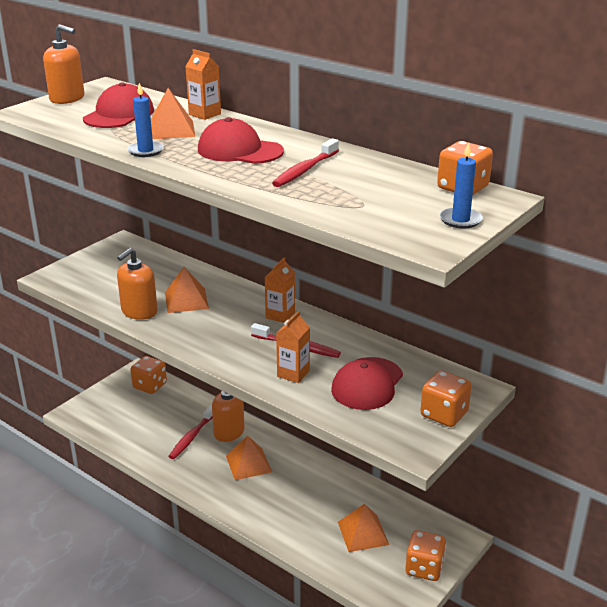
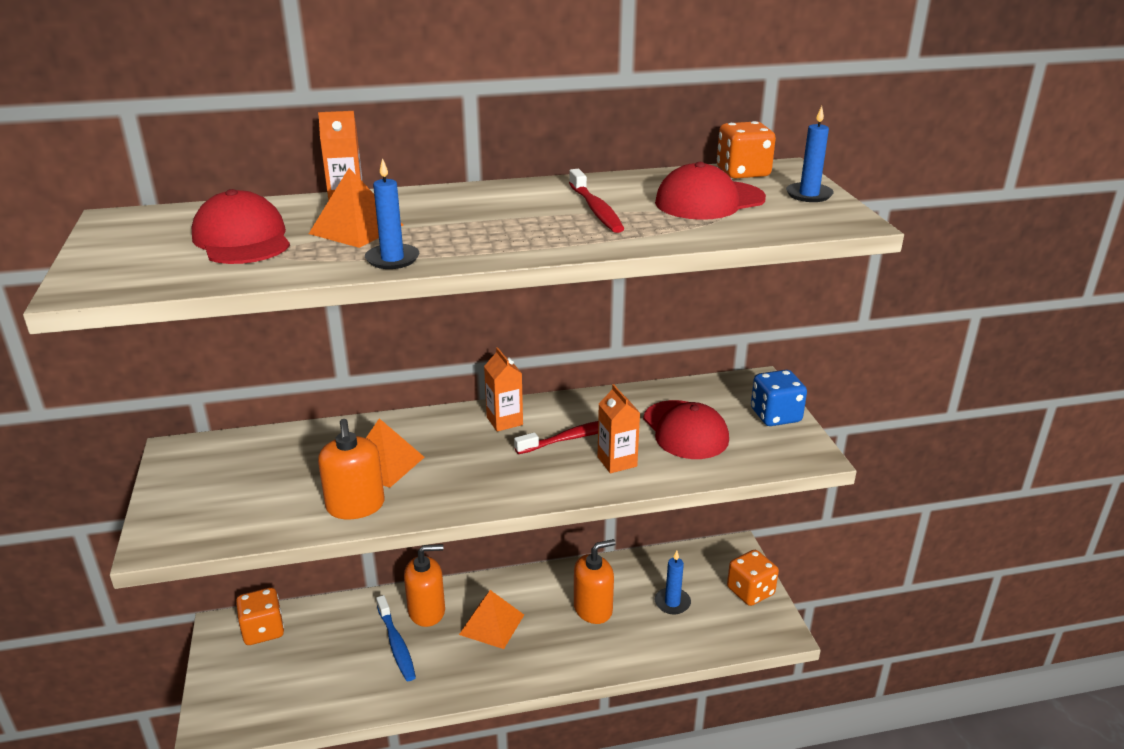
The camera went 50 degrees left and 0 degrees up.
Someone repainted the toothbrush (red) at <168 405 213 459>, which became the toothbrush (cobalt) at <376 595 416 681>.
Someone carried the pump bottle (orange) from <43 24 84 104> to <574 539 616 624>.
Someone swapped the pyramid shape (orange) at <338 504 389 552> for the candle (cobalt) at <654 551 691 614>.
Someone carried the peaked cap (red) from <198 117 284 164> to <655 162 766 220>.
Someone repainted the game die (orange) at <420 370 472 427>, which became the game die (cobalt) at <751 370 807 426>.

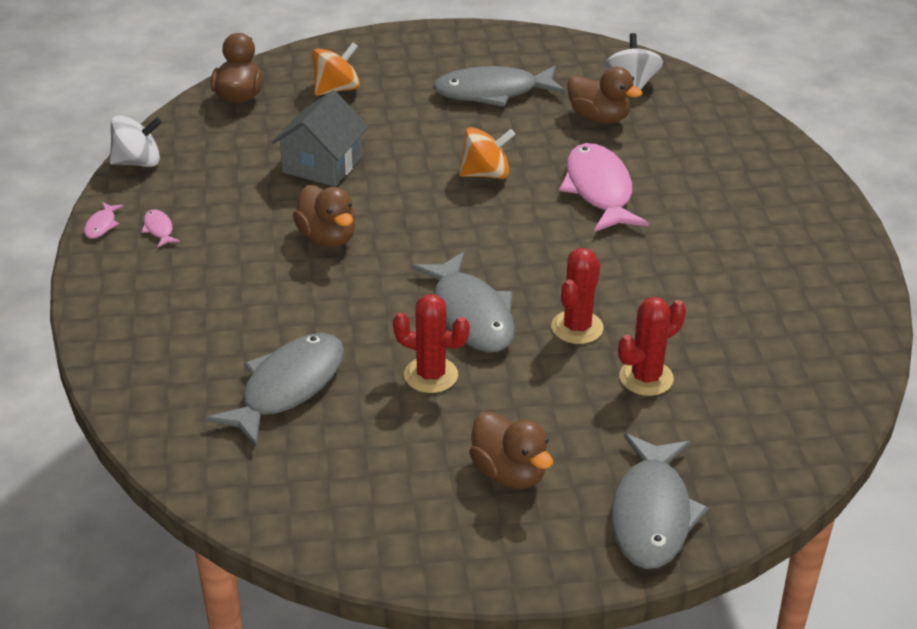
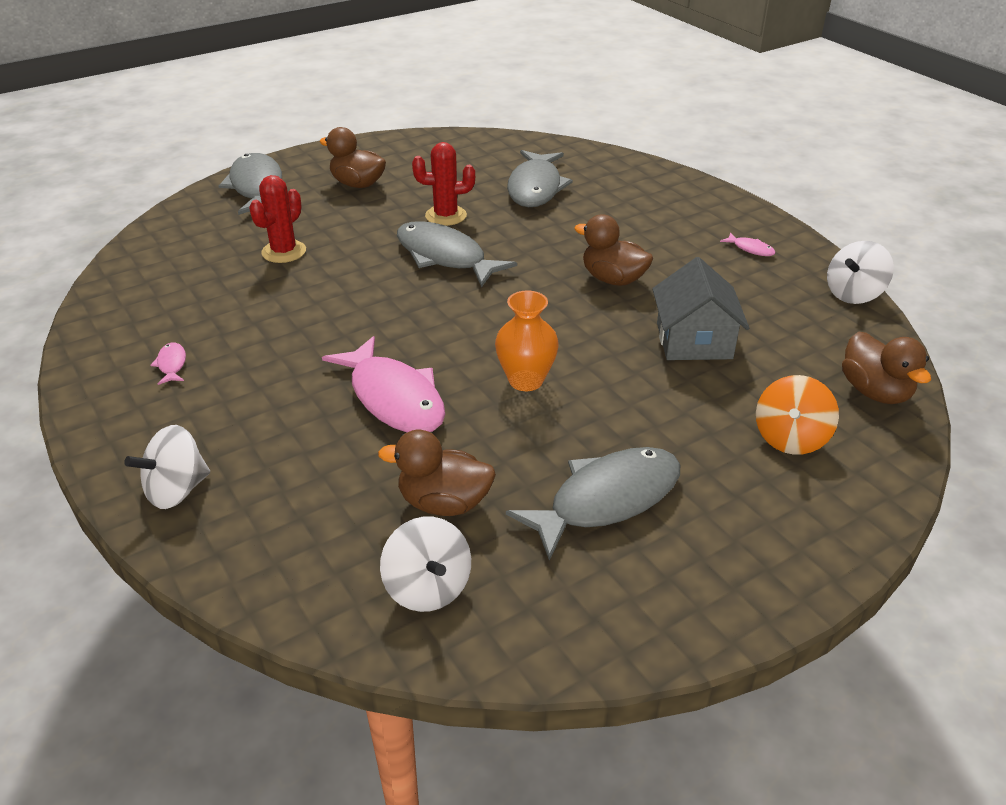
The camera went 155 degrees right and 0 degrees up.
Someone put down the spinning top (snow-white) at <124 425 210 509>.
Someone carried the fish figure (rosy) from <84 202 123 239> to <151 342 186 385>.
Someone swapped the spinning top (orange) at <459 127 515 179> for the vase (orange) at <495 291 559 391>.
Someone took away the prickly plant (red) at <551 248 603 344>.

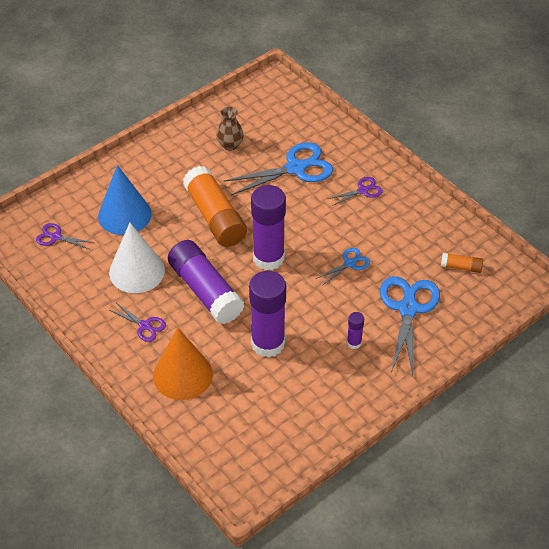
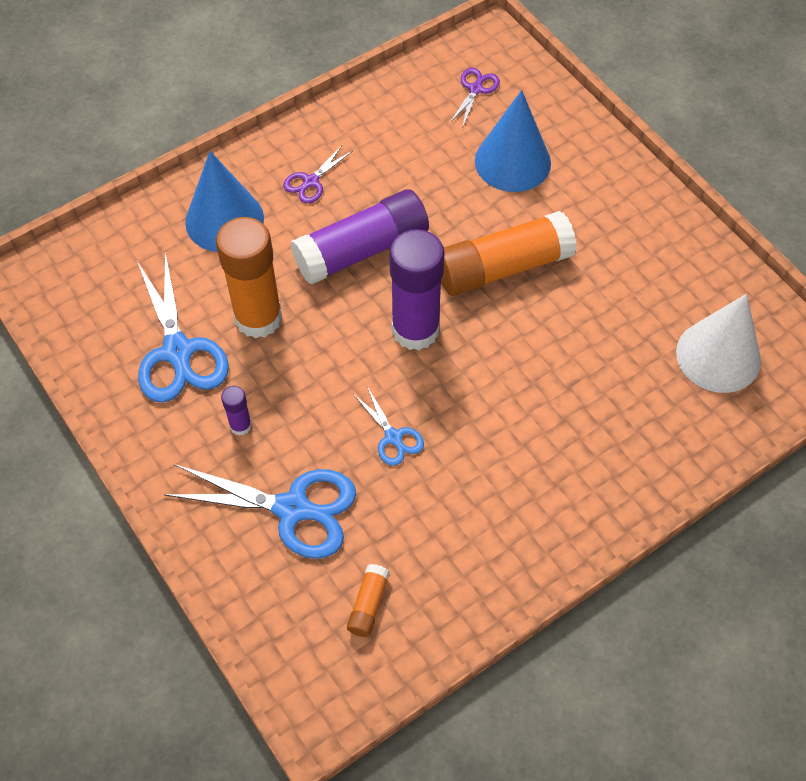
The camera went 95 degrees right and 10 degrees up.
Someone carried the scissors (cobalt) from <224 142 333 195> to <137 251 229 403>.
Someone repainted the cone shape (orange) at <153 328 213 400>, which became the cone shape (cobalt) at <185 151 264 252>.
Someone repainted the stick of glue (royal purple) at <249 271 286 358>, which became the stick of glue (orange) at <216 217 282 338>.
Someone carried the cone shape (snow-white) from <109 223 165 293> to <676 294 761 393>.
Someone took away the vase (brown) at <216 107 244 151>.
Someone took away the scissors (royal purple) at <328 177 383 206>.

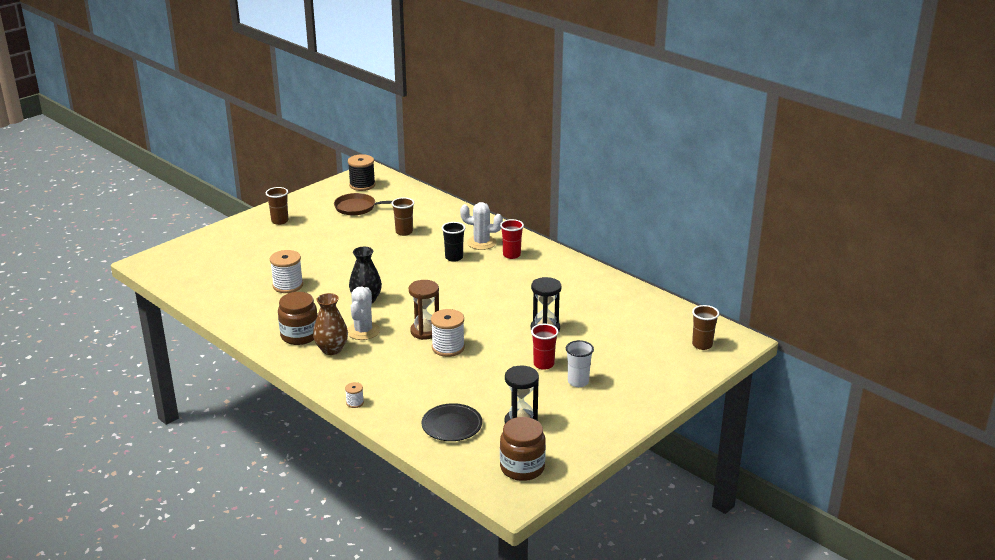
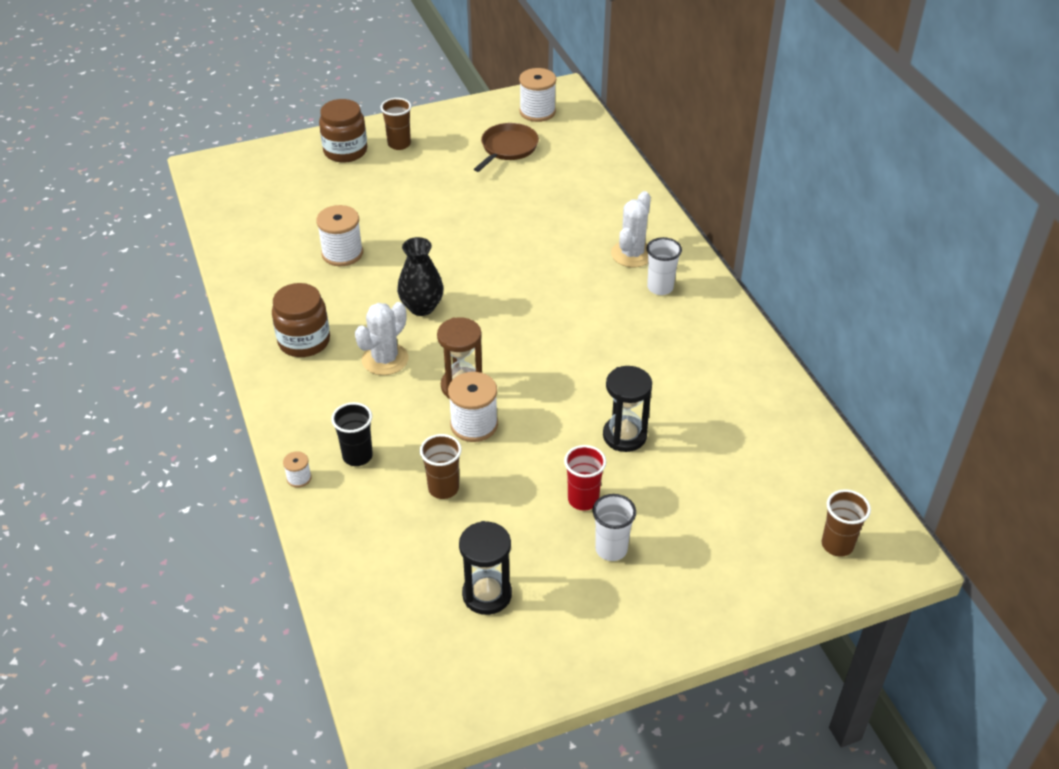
The camera went 25 degrees right and 15 degrees up.
Someone carried the jam jar (brown) from <500 417 546 481> to <319 99 367 163>.
Someone carried the cup (black) from <442 222 465 262> to <331 402 373 466>.
Someone carried the cup (brown) from <391 197 414 236> to <420 434 462 499>.
Someone rotated the skillet (brown) at <334 193 392 215> by 90 degrees clockwise.
Someone repainted the reel of thread (black) at <348 154 376 191>, which became the reel of thread (snow-white) at <519 68 556 122>.
Someone rotated the prickly plant (snow-white) at <460 202 503 250> by 75 degrees clockwise.
Someone repainted the cup (red) at <500 219 524 259>, which became the cup (snow-white) at <646 237 682 295>.
Someone took away the vase (brown) at <313 293 348 355>.
Someone took away the plate (black) at <422 403 482 441>.

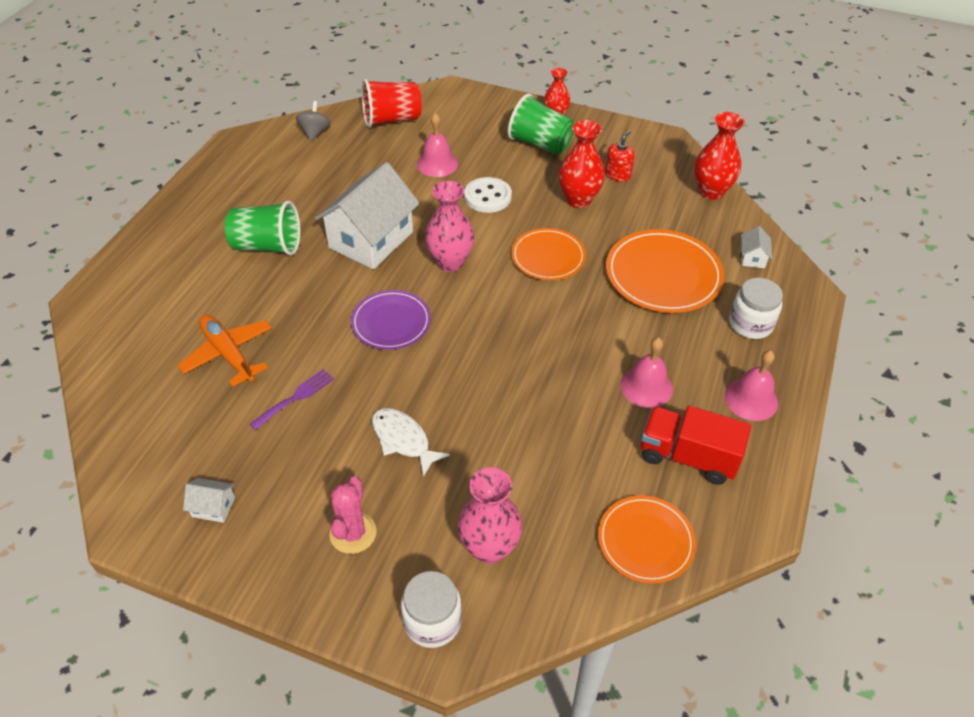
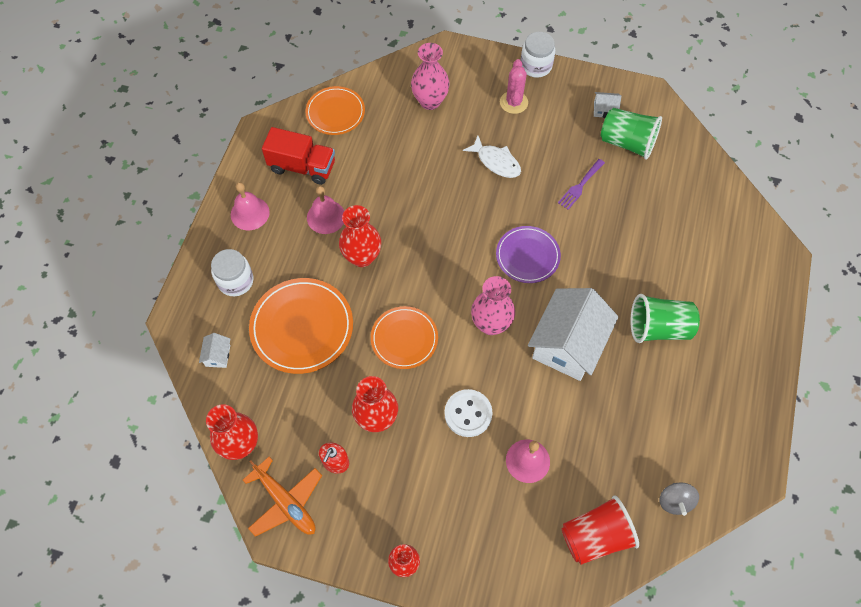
The camera went 175 degrees right and 15 degrees up.
Someone carried the toy plane (orange) from <177 315 272 387> to <243 457 322 537>.
Someone put down the vase (red) at <339 205 381 267>.
Someone carried the jam jar (snow-white) from <401 571 462 648> to <521 32 555 78>.
Someone carried the cup (leaf-green) from <507 94 574 155> to <601 108 662 160>.

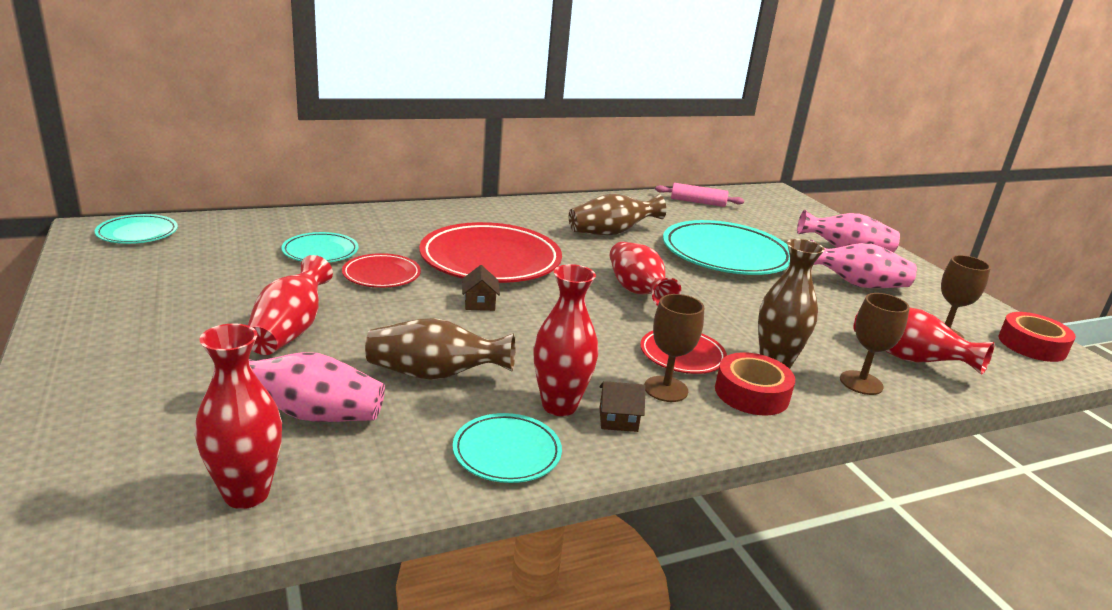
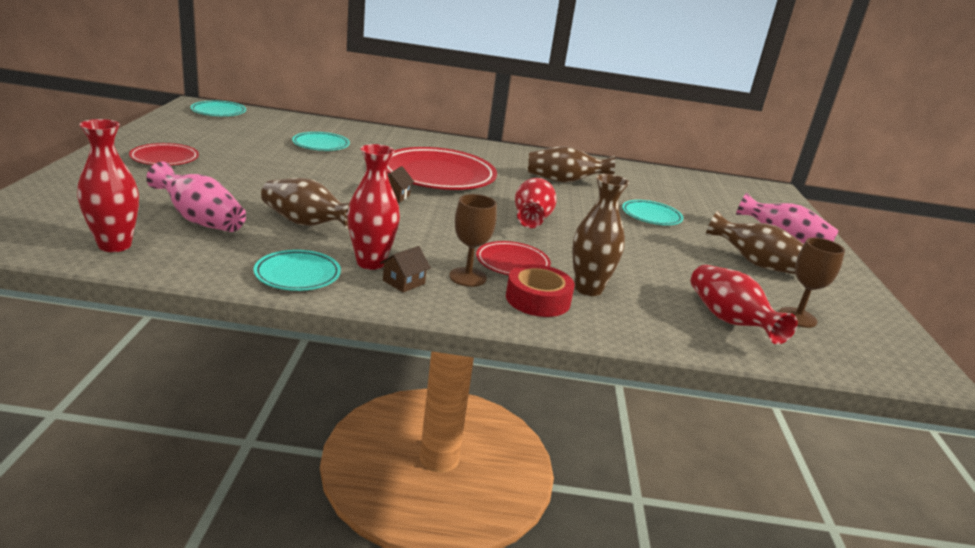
The camera went 25 degrees right and 0 degrees up.
Someone carried the plate (red) from <342 253 421 288> to <129 143 199 165>.
Someone rotated the house (brown) at <599 381 645 432> by 75 degrees counterclockwise.
Someone scaled the plate (teal) at <663 220 790 275> by 0.51.
Someone repainted the vase (rosy) at <810 240 917 288>, which became the vase (brown) at <706 211 804 274>.
Someone took away the vase (red) at <248 255 333 355>.
Someone took away the rolling pin (rosy) at <655 183 744 207>.
Someone took away the goblet (brown) at <840 293 910 395>.
Someone took away the sticky tape (red) at <998 312 1076 362>.

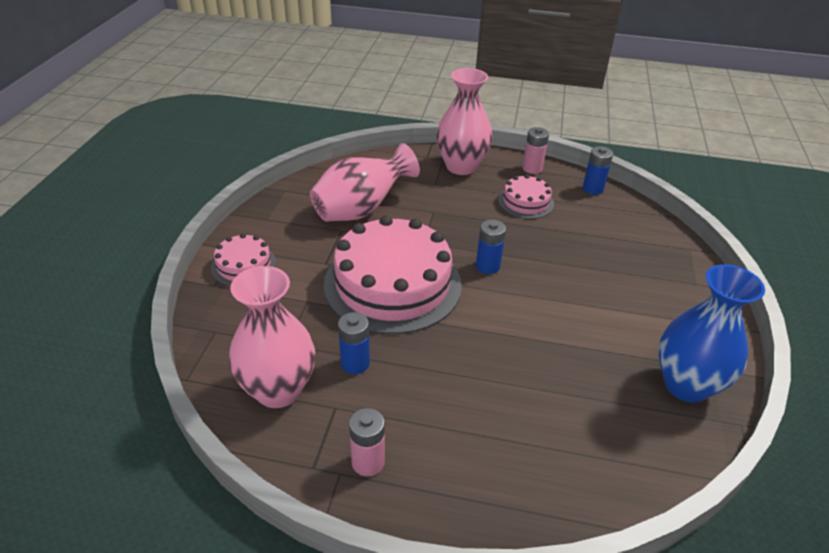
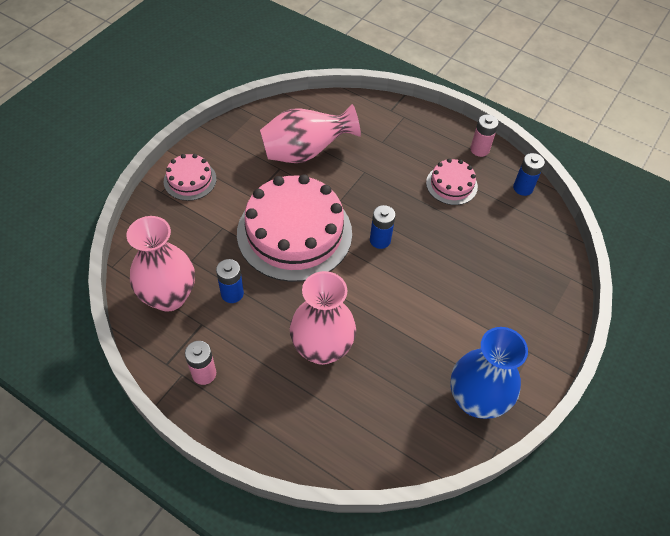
The camera went 20 degrees right and 15 degrees up.
Someone carried the vase (rosy) from <436 68 492 175> to <290 271 356 365>.

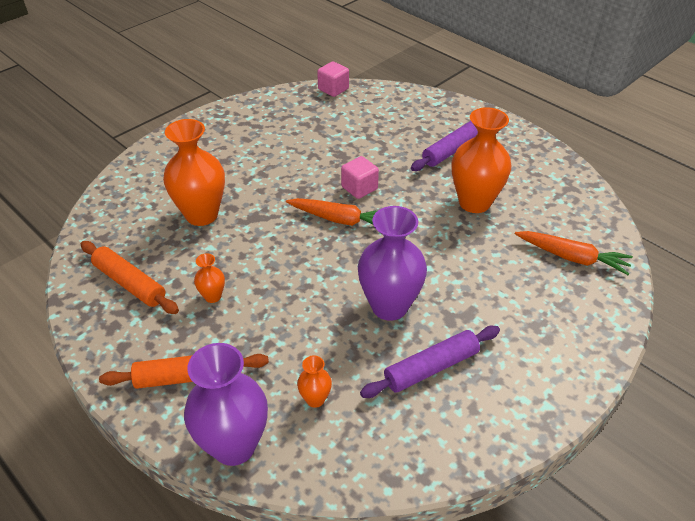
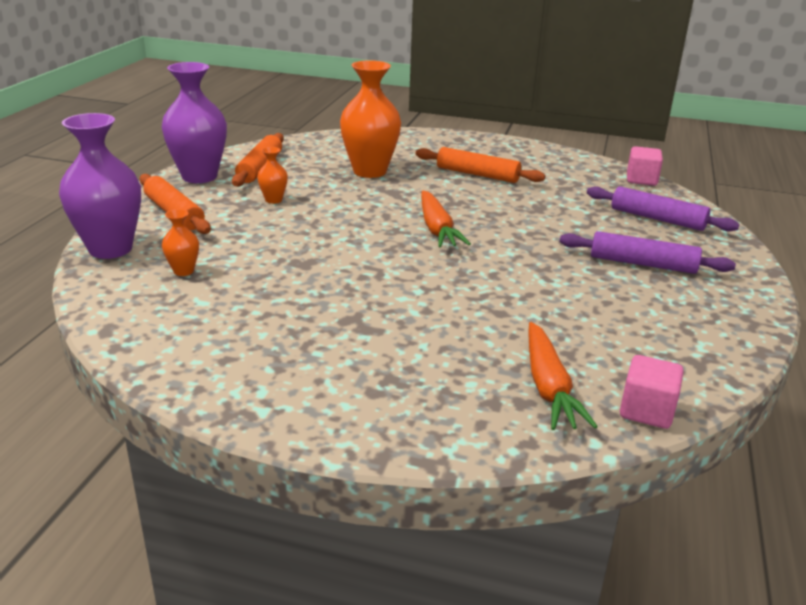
The camera went 60 degrees right and 15 degrees down.
Someone carried the vase (royal purple) from <358 206 427 321> to <162 62 227 183>.
Someone put down the rolling pin (orange) at <415 147 545 183>.
Someone carried the rolling pin (royal purple) from <360 326 500 398> to <587 186 739 232>.
Someone carried the block (rosy) from <341 156 379 199> to <620 355 684 429>.
Someone took away the vase (orange) at <451 107 511 213>.

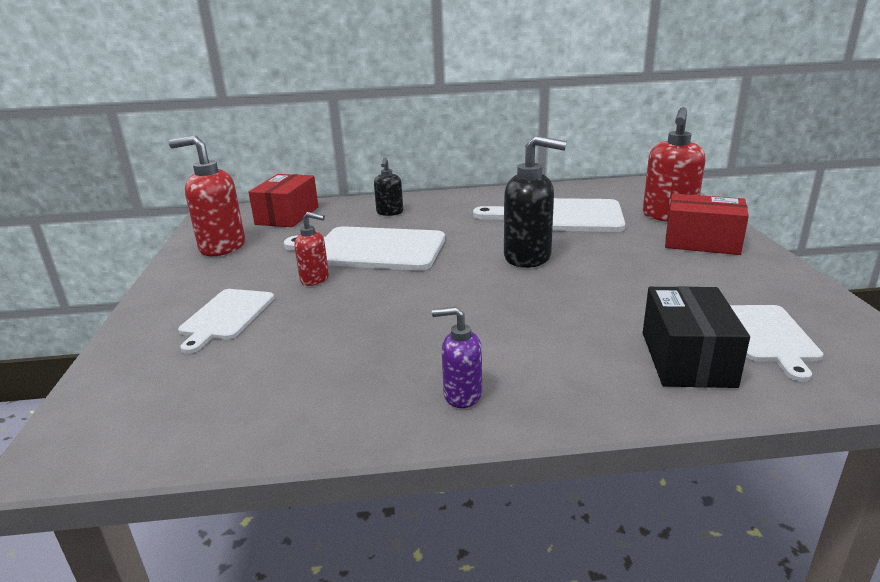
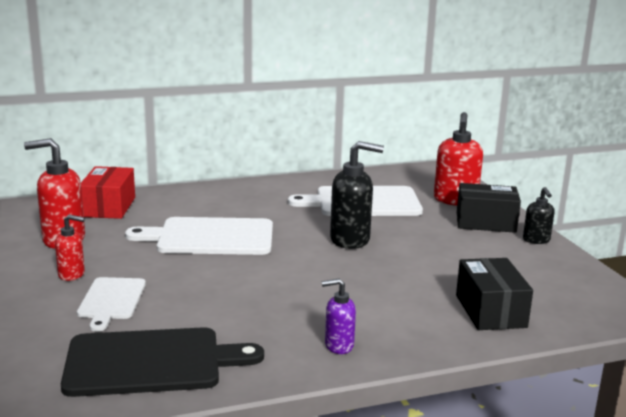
The camera went 15 degrees left and 5 degrees down.
Someone carried the pump bottle (red) from <294 212 329 286> to <55 215 85 281>.
Someone put down the bread board (black) at <61 327 264 397>.
Someone repainted the box (red) at <665 194 749 255>, which became the box (black) at <457 183 521 233>.
Someone carried the pump bottle (black) from <374 157 403 216> to <523 187 555 244>.
Someone took away the bread board (snow-white) at <730 305 823 382>.

